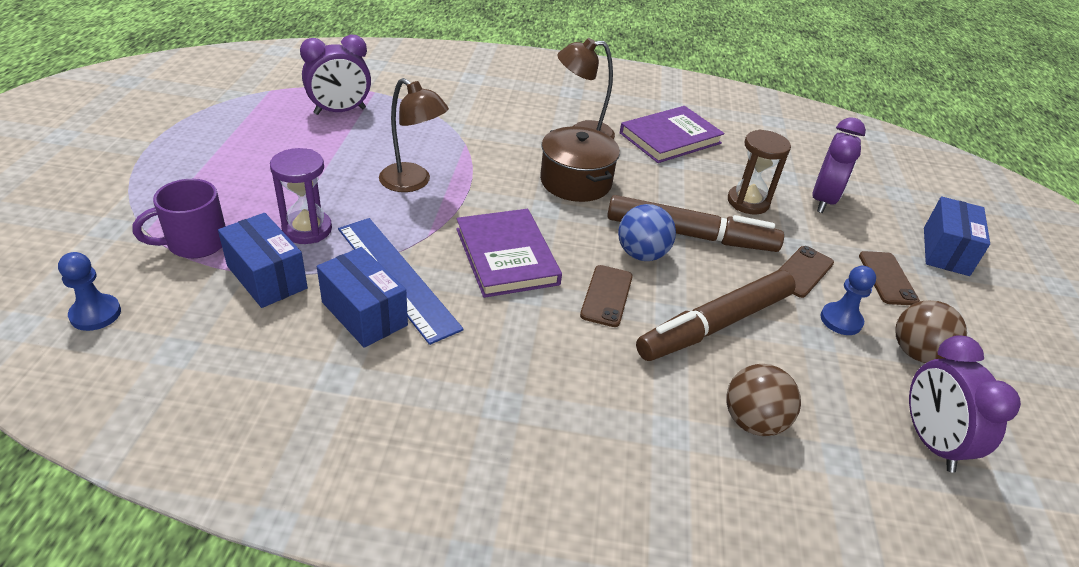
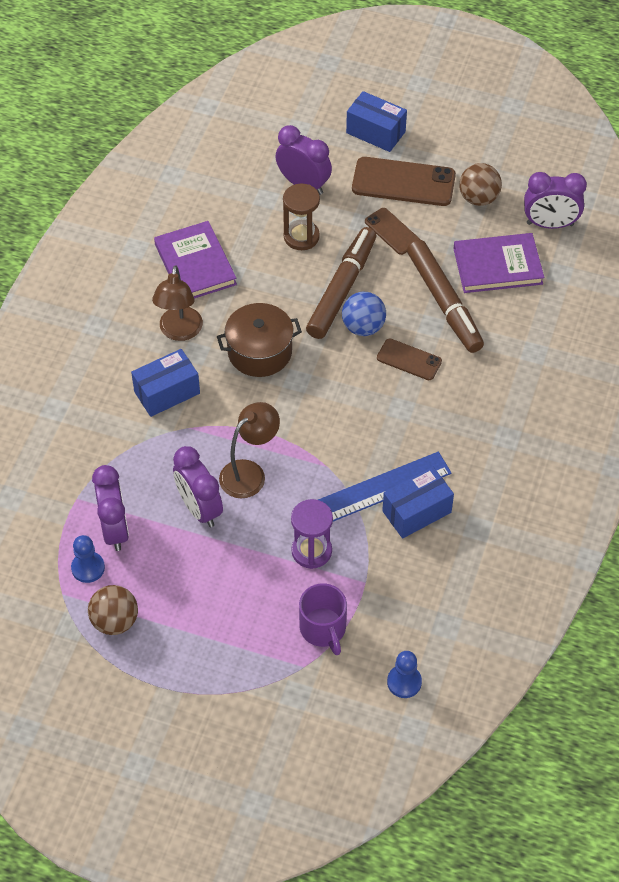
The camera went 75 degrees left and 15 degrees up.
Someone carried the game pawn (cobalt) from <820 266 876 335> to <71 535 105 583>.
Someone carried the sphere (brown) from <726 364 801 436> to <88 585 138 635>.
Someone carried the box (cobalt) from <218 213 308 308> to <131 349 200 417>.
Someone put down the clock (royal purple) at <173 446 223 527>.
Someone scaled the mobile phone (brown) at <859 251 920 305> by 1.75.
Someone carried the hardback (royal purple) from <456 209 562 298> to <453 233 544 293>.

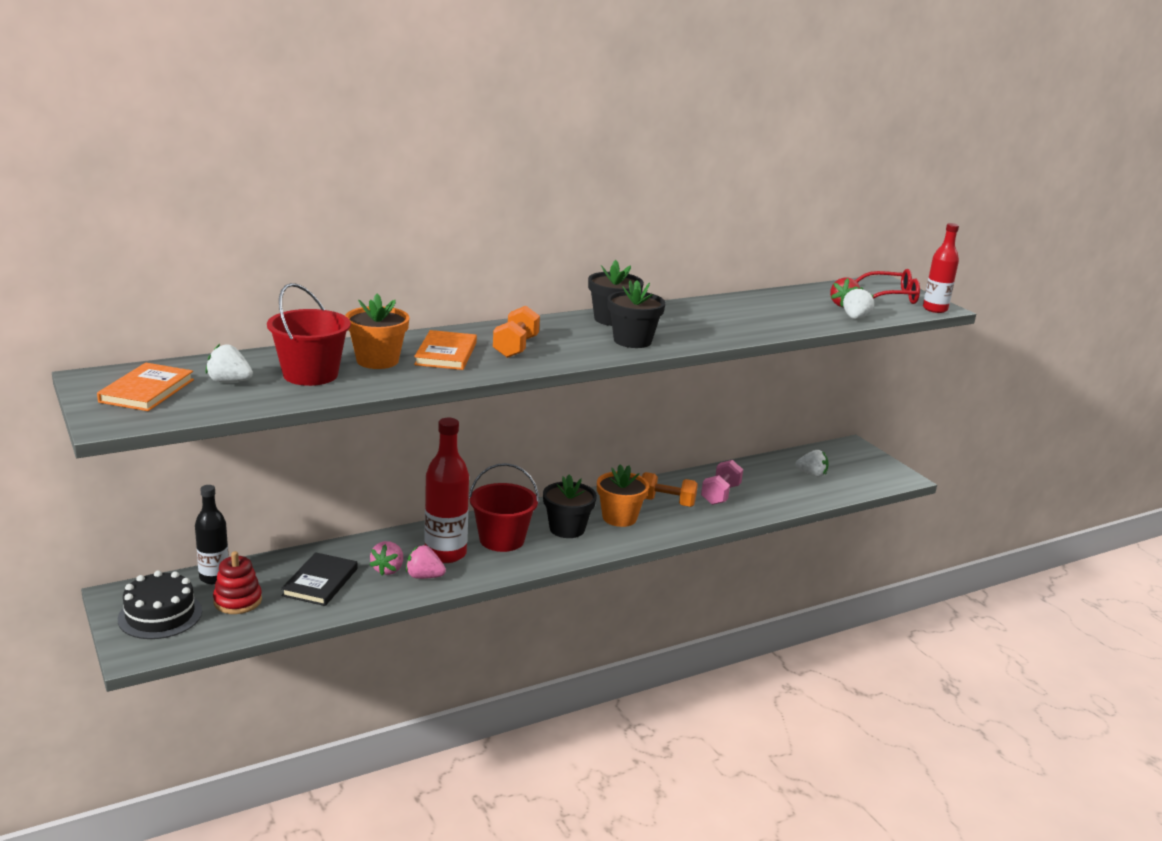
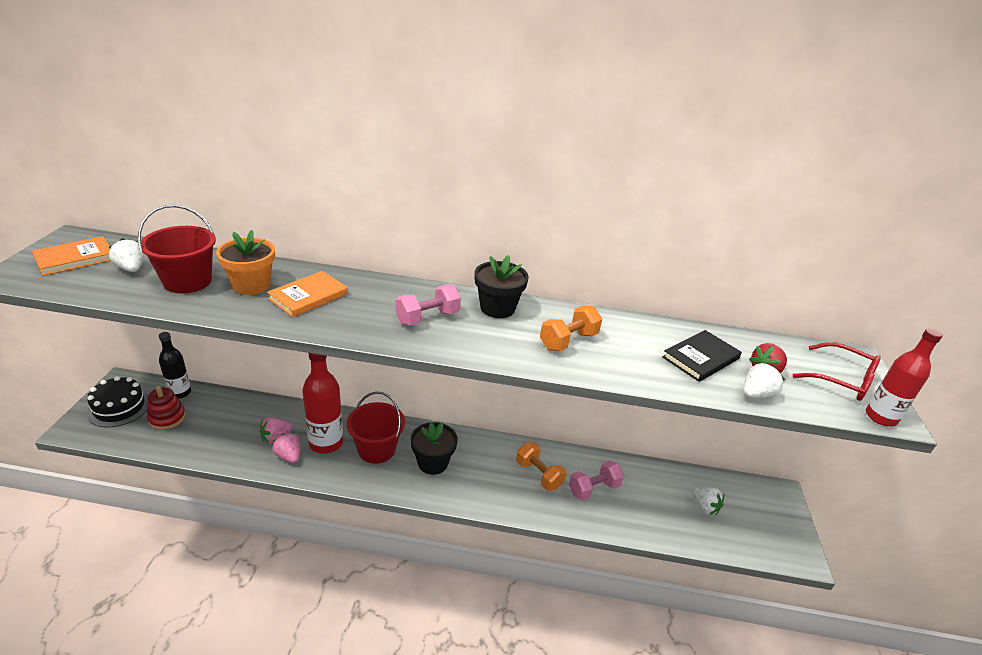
The camera went 35 degrees right and 10 degrees up.
Someone put down the dumbbell (rosy) at <396 285 461 326>.
Someone carried the dumbbell (orange) from <493 306 540 358> to <540 306 602 351>.
Someone carried the hardback (black) from <281 552 357 606> to <663 330 742 382>.
Someone took away the plant pot (orange) at <597 464 649 527>.
Someone took away the plant pot (black) at <608 280 666 348>.

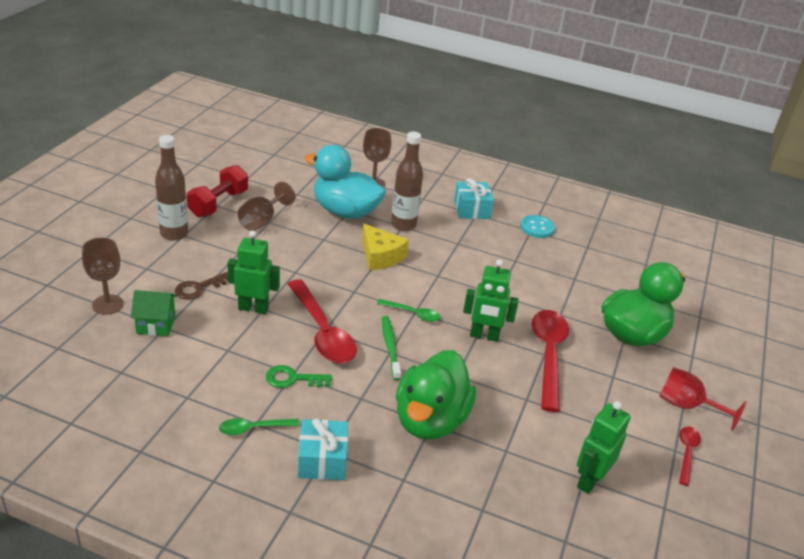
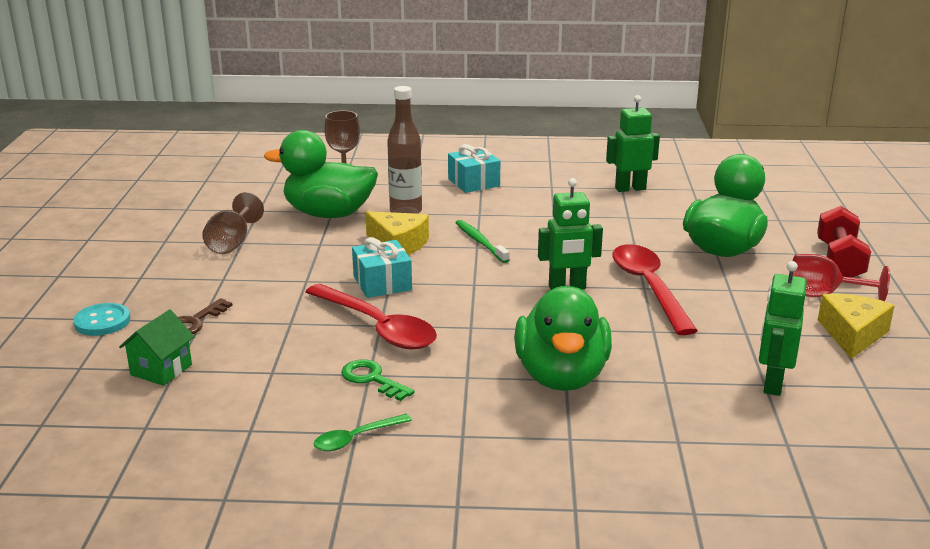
The camera went 15 degrees left and 10 degrees down.
Someone carried the sewing button (teal) from <520 215 555 238> to <73 303 130 336>.
Someone rotated the house (leaf-green) at <131 290 177 336> by 45 degrees counterclockwise.
Someone repainted the rubber duck (teal) at <304 145 386 219>, which became the rubber duck (leaf-green) at <264 130 378 218>.
Someone rotated the key (leaf-green) at <266 365 332 388> by 60 degrees clockwise.
Someone carried the present (teal) from <298 418 348 480> to <352 237 412 298>.
Someone carried the toothbrush (leaf-green) from <382 316 401 380> to <456 220 509 263>.
Someone carried the robot figure (leaf-green) from <228 230 280 314> to <606 95 660 192>.
Someone carried the dumbbell (red) from <187 165 248 217> to <817 206 871 278>.
Someone swapped the spoon (red) at <679 426 701 486> for the cheese (bright yellow) at <818 293 895 359>.
Someone took away the goblet (brown) at <82 238 124 315>.
Someone took away the drink bottle (brown) at <155 135 188 241>.
Someone took away the spoon (leaf-green) at <377 299 440 322>.

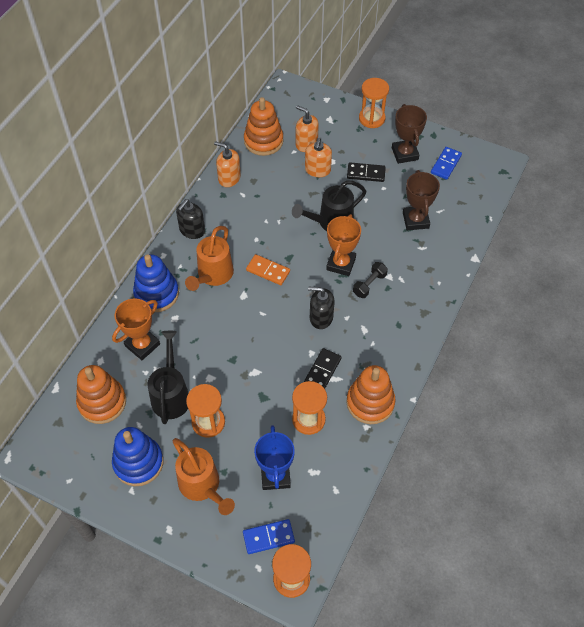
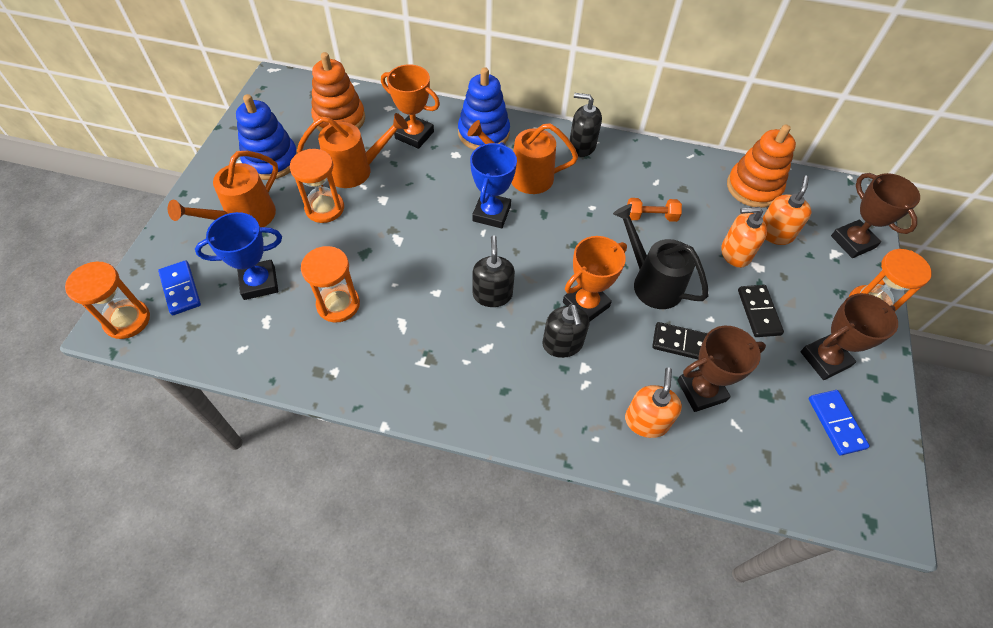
The camera went 75 degrees right and 0 degrees up.
Someone repainted the watering can (black) at <148 331 189 424>, which became the watering can (orange) at <297 113 408 188>.
Someone put down the prize cup (cobalt) at <470 142 517 229>.
Someone swapped the dumbbell (black) at <353 262 388 298> for the pump bottle (black) at <542 304 590 358>.
Someone rotated the prize cup (orange) at <326 214 361 276> by 45 degrees counterclockwise.
Someone carried the pump bottle (orange) from <214 141 241 187> to <625 367 682 438>.
Someone put down the dumbbell (orange) at <627 198 682 222>.
Someone carried the domino tile (black) from <304 348 342 389> to <652 322 708 359>.
Someone rotated the domino tile (cobalt) at <431 147 462 180> by 60 degrees clockwise.
Someone put down the prize cup (brown) at <831 173 920 258>.
Someone took away the domino tile (orange) at <246 254 290 285>.
Someone took away the ring stacker (orange) at <346 365 395 424>.

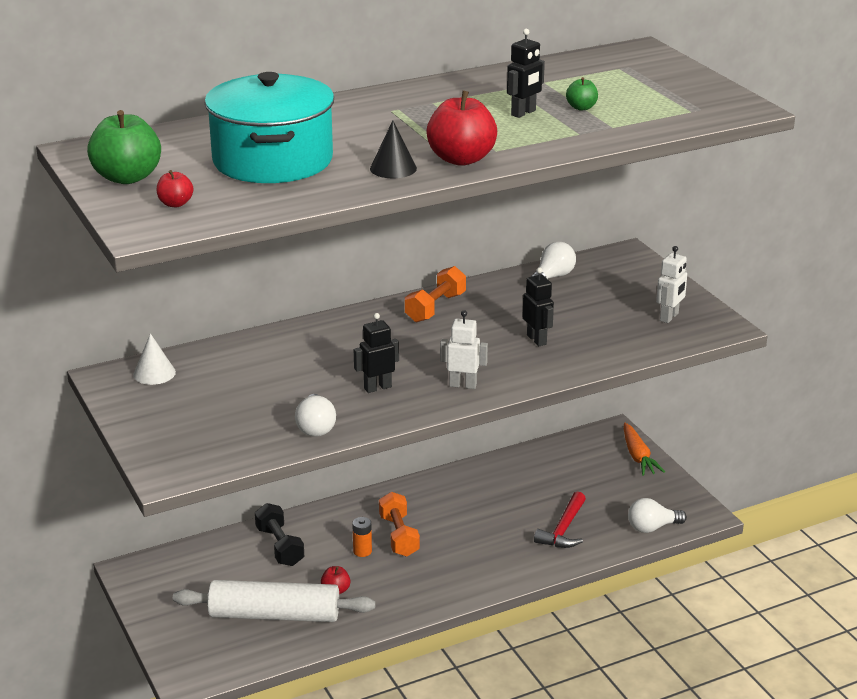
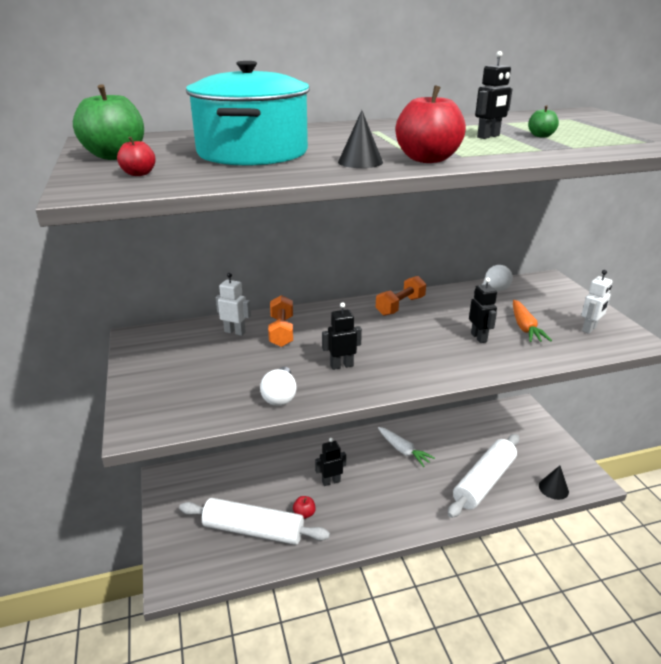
The camera went 10 degrees right and 0 degrees up.
Someone carried the robot figure (snow-white) from <440 310 488 389> to <216 273 251 336>.
Someone carried the dumbbell (orange) from <379 492 420 557> to <268 295 293 347>.
Someone swapped the battery (orange) at <352 517 372 557> for the robot figure (black) at <315 438 346 486>.
Someone put down the carrot (snow-white) at <378 427 435 467>.
Someone swapped the carpenter's hammer (red) at <534 491 586 548> for the rolling pin (snow-white) at <448 434 519 518>.
Someone carried the carrot (orange) from <624 423 665 476> to <513 300 552 342>.
Someone swapped the bulb (snow-white) at <628 498 687 533> for the cone shape (black) at <539 466 569 500>.
Someone took away the cone shape (snow-white) at <133 333 176 385>.
Someone took away the dumbbell (black) at <255 503 304 566>.

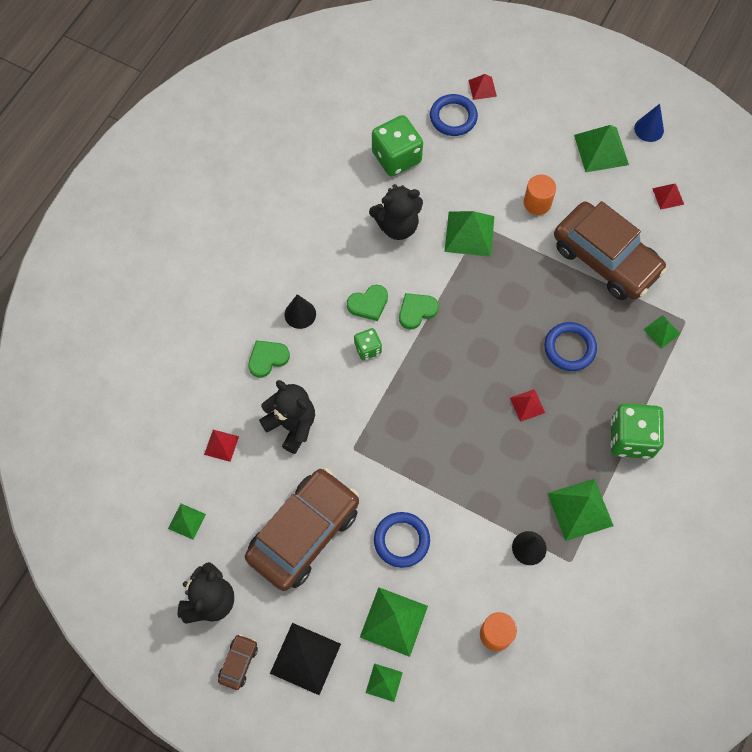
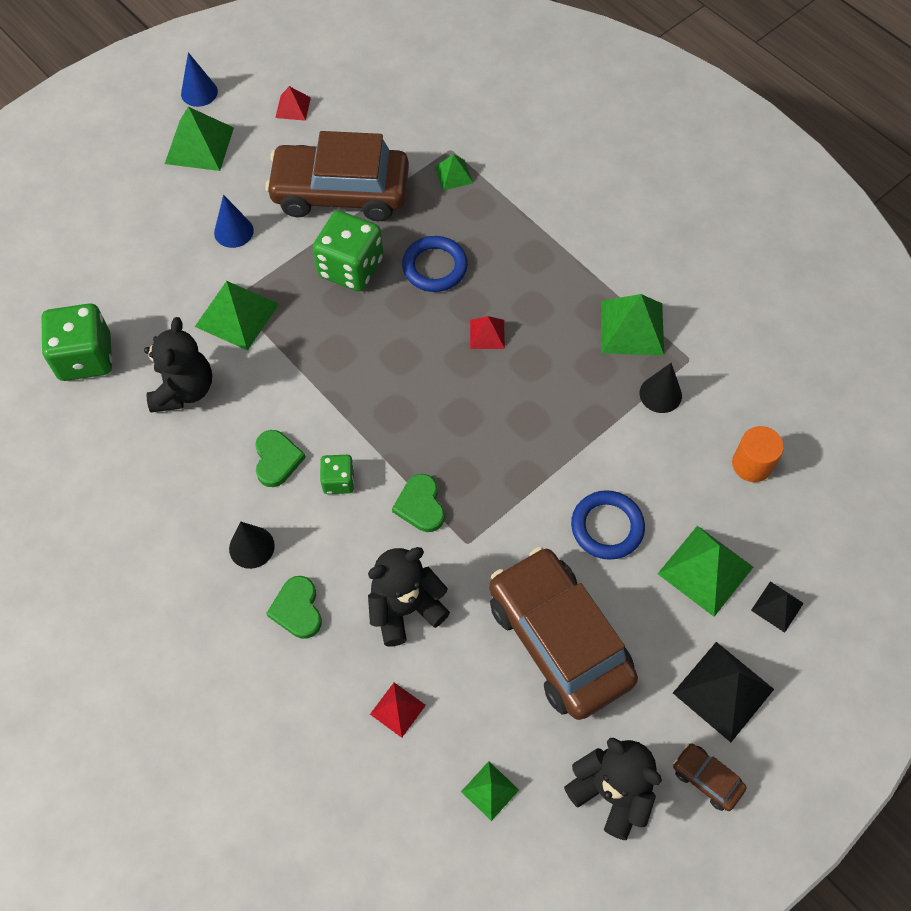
The camera went 70 degrees left and 5 degrees down.
Someone swapped the cylinder (orange) at <524 175 556 215> for the cone shape (cobalt) at <214 195 254 248>.
Someone rotated the toy car (brown) at <554 201 667 300> by 150 degrees counterclockwise.
Someone carried the game die (leaf-green) from <611 403 664 459> to <313 211 383 291>.
Someone carried the heart (leaf-green) from <399 293 439 329> to <392 474 445 532>.
Someone repainted the pyramid shape (leaf-green) at <366 663 403 702>, which became the pyramid shape (black) at <751 581 804 633>.
Someone took away the torus (cobalt) at <430 94 478 136>.
Someone took away the pyramid shape (red) at <468 74 497 100>.

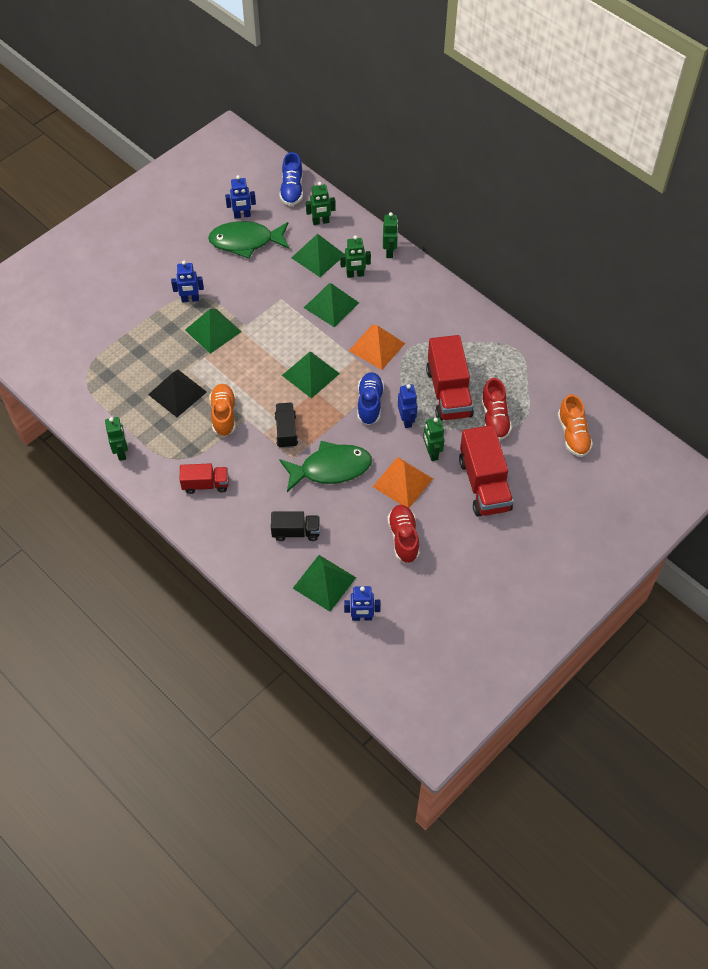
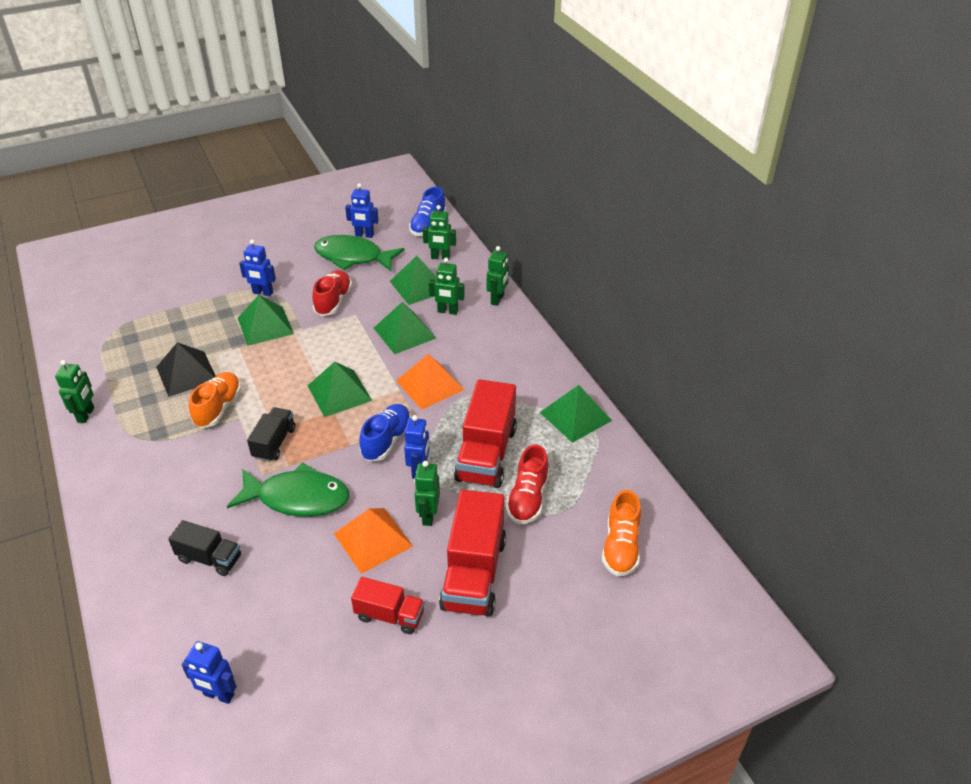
The camera went 20 degrees right and 15 degrees down.
Someone carried the shoe (red) from <387 505 420 563> to <313 270 352 316>.
Someone carried the toy truck (red) from <180 463 228 494> to <351 577 425 634>.
Someone carried the pyramid shape (leaf-green) from <293 555 356 612> to <540 385 612 443>.

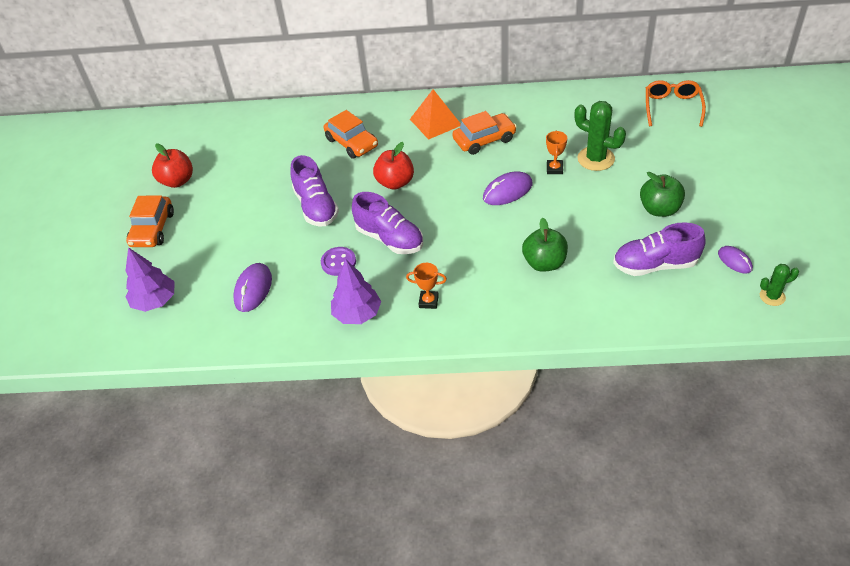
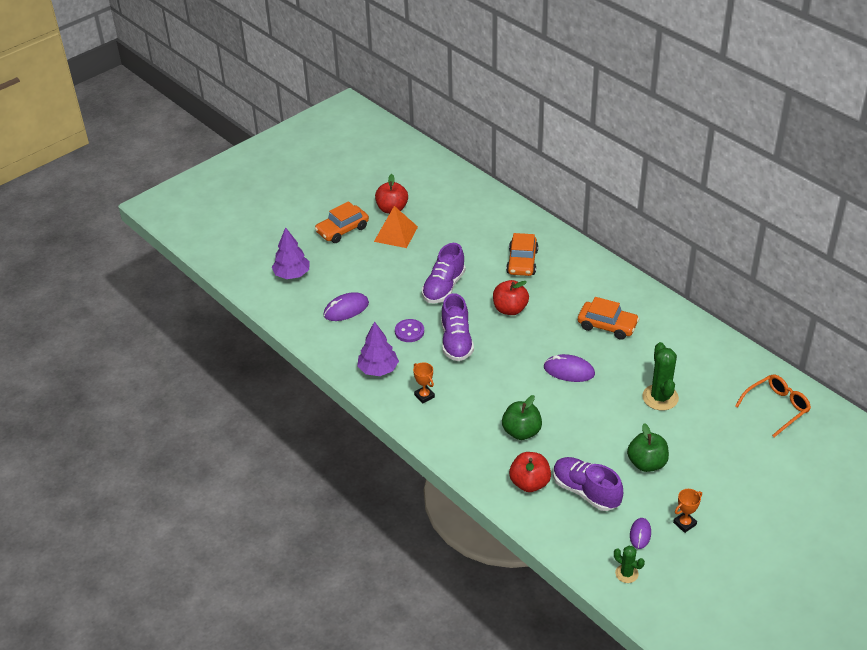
The camera went 45 degrees right and 5 degrees down.
Someone carried the pyramid shape (orange) from <410 89 461 140> to <374 206 418 248>.
Someone put down the apple fruit (red) at <509 452 551 492>.
Someone carried the prize cup (orange) from <546 130 567 174> to <673 489 702 533>.

